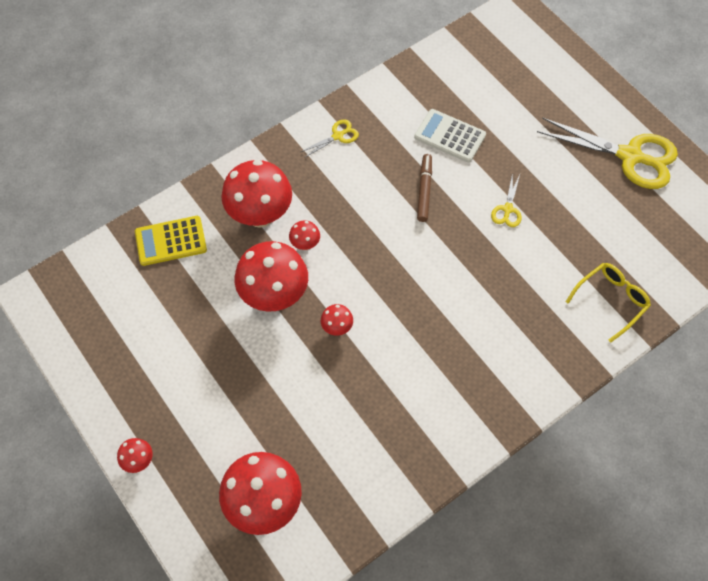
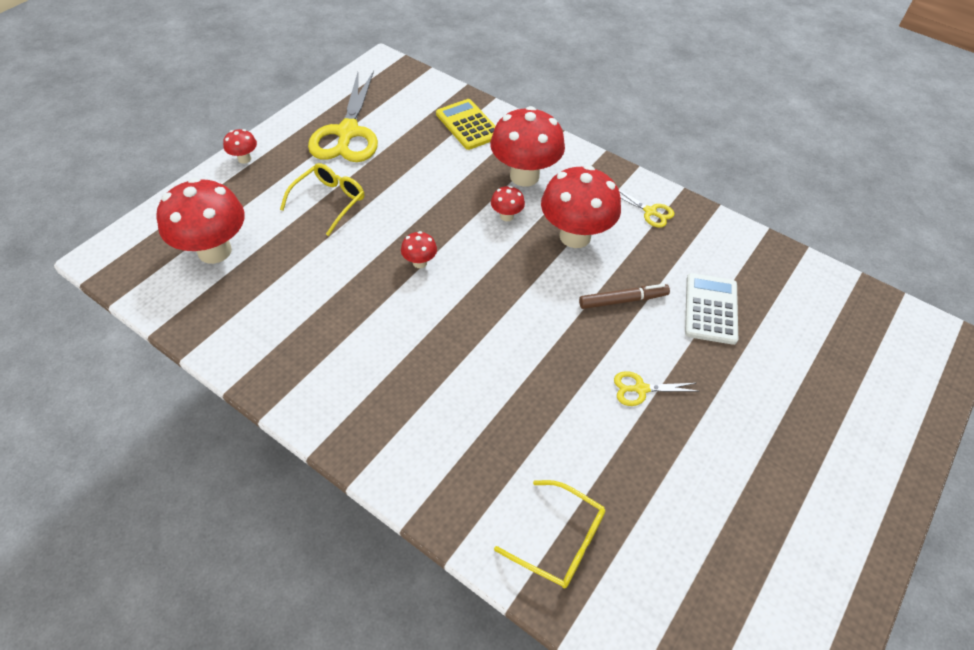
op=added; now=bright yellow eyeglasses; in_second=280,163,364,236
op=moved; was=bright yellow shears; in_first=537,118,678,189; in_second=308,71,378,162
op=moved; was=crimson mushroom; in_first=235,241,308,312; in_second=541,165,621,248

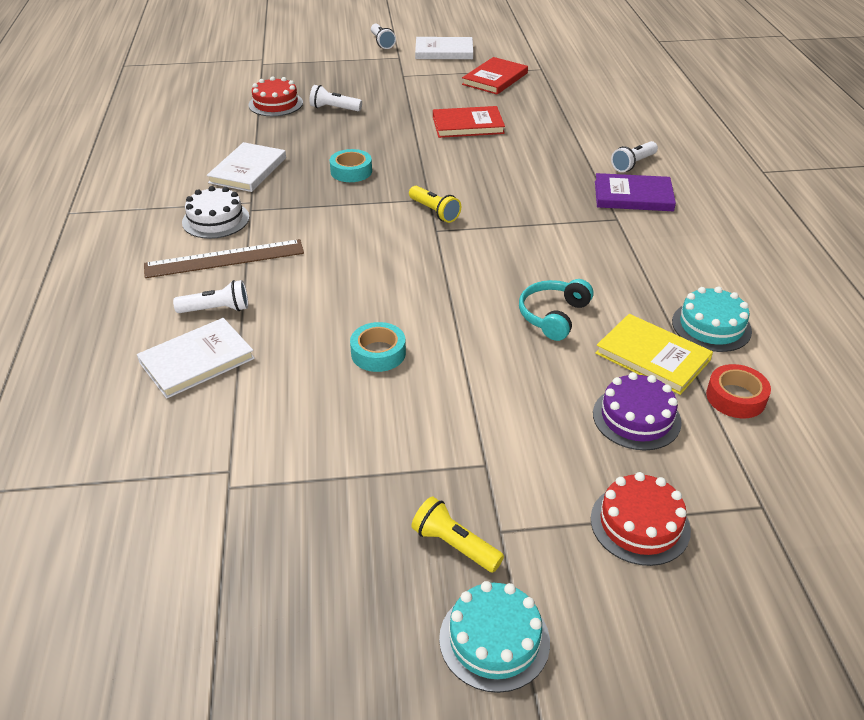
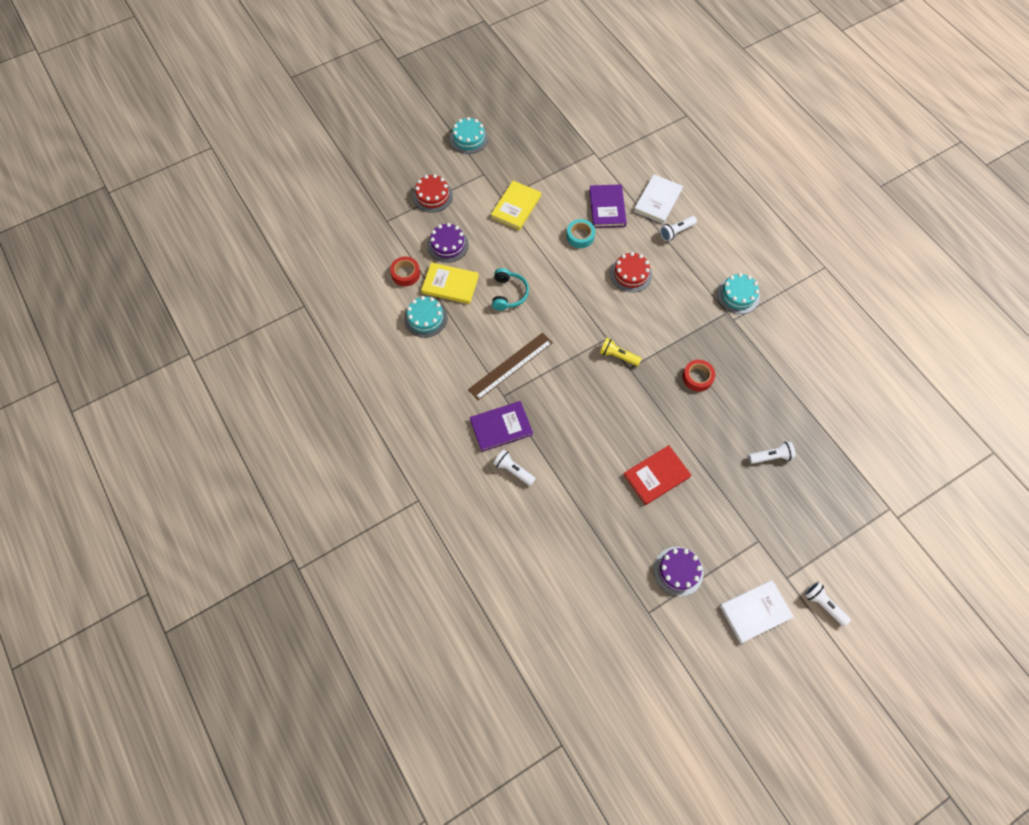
op=moved; was=dark brown ruler; in_first=144,239,304,278; in_second=468,332,553,400
op=added; now=bright yellow book; in_second=491,181,541,230
op=turned; was=snow-white pocket torch; in_first=611,141,658,172; in_second=493,449,536,486; clockwise=-75
op=added; now=purple book; in_second=589,184,627,228
op=moved; was=crimson cake; in_first=248,76,303,116; in_second=610,252,652,292
op=replaced; was=crimson book; now=purple cake; in_first=462,57,528,95; in_second=654,547,704,596
op=recoloured; was=turquoise tape; now=crimson tape; in_first=330,149,372,182; in_second=683,360,715,392
op=recoloured; was=snow-white cake; now=turquoise cake; in_first=182,186,250,239; in_second=717,273,760,314
op=removed; was=snow-white book; in_first=207,142,286,192
op=removed; was=bright yellow pocket torch; in_first=411,496,504,573

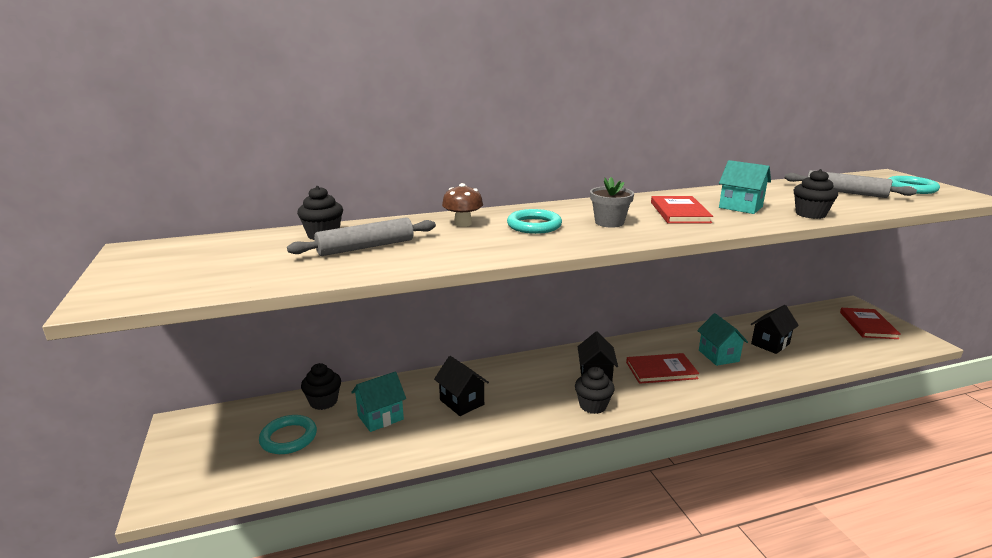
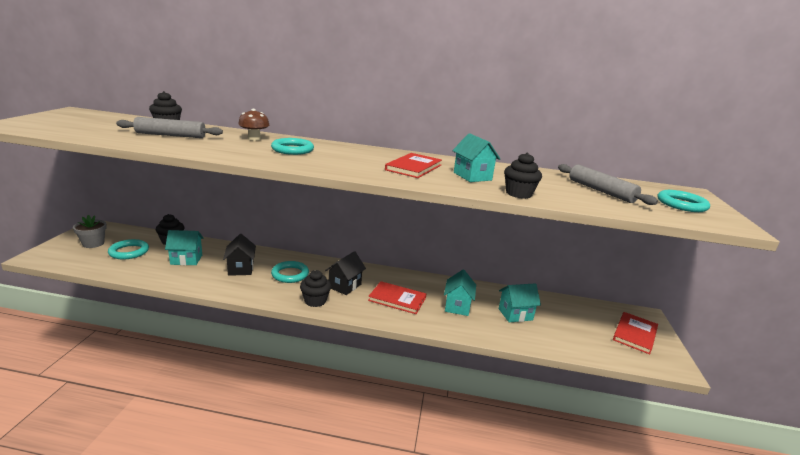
op=moved; was=gray plant pot; in_first=590,177,634,228; in_second=73,215,107,248
op=added; now=turquoise torus; in_second=271,261,309,283
op=recoloured; was=black toy house; now=turquoise toy house; in_first=751,305,799,354; in_second=499,283,541,322

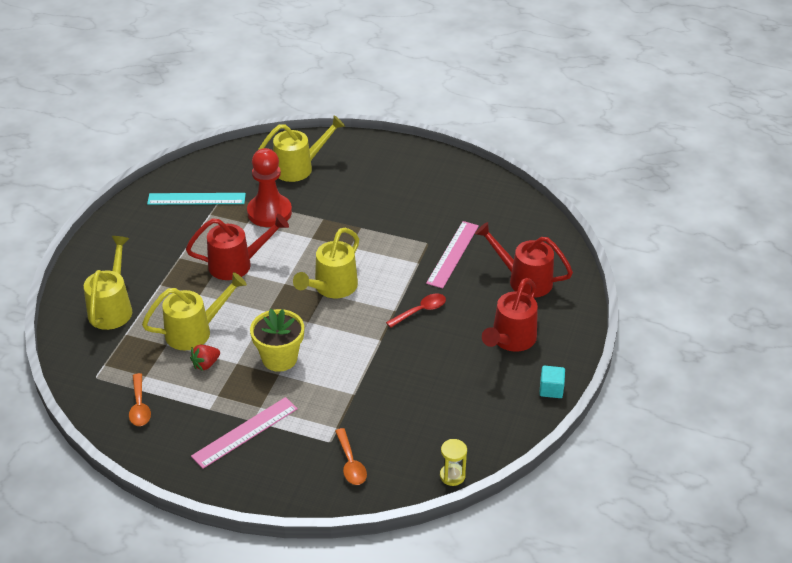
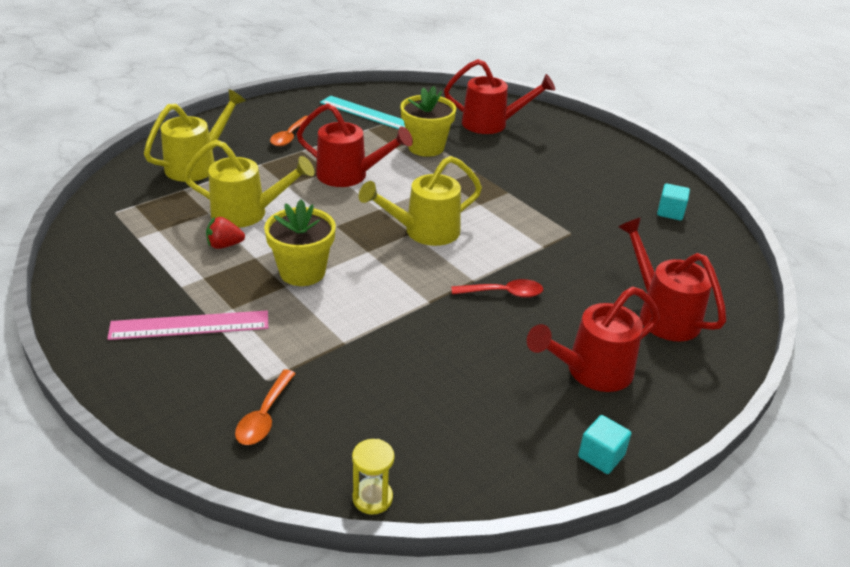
op=moved; was=bright orange teaspoon; in_first=129,373,151,426; in_second=270,116,308,146
op=replaced; was=crimson game pawn; now=bright yellow plant pot; in_first=247,148,292,227; in_second=400,86,456,157
op=recoloured; was=bright yellow sprinkling can; now=crimson sprinkling can; in_first=258,115,345,182; in_second=444,59,555,134
op=added; now=turquoise block; in_second=657,183,690,220
op=removed; was=rose-pink ruler; in_first=426,221,479,289

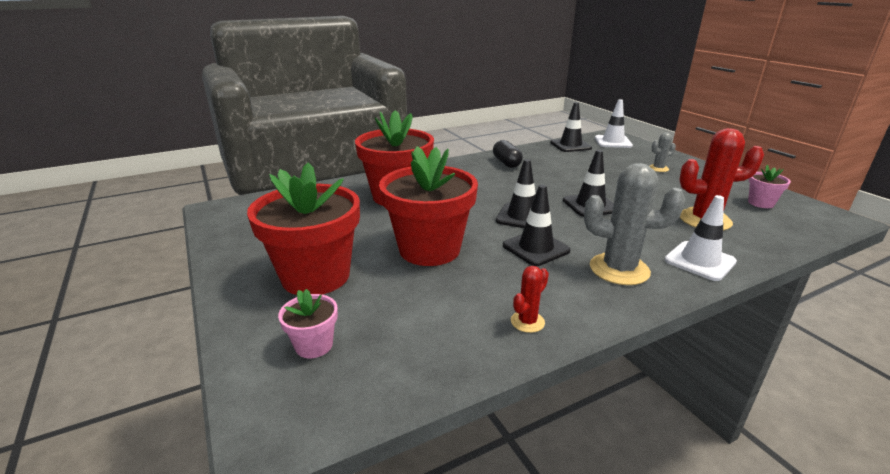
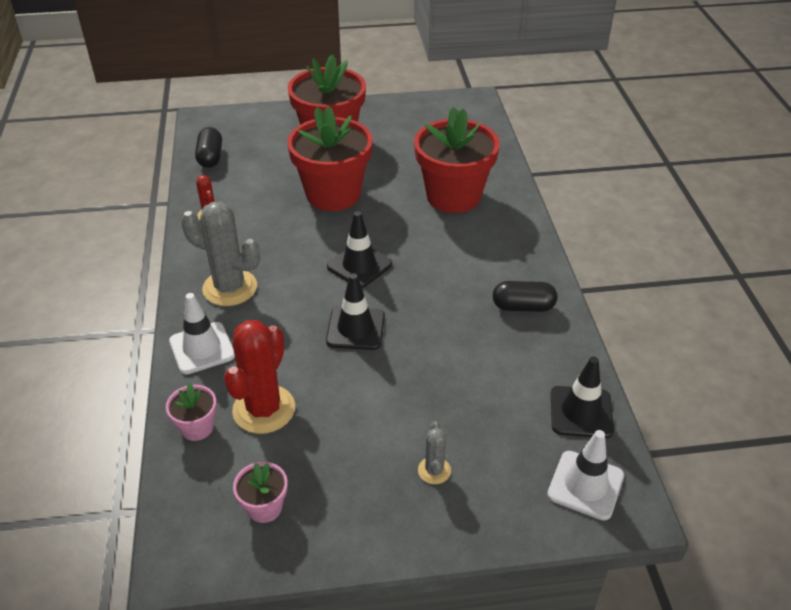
op=moved; was=rose-pink plant pot; in_first=278,289,338,358; in_second=166,383,217,441
op=turned; was=gray saguaro cactus; in_first=584,163,685,285; in_second=181,202,260,306; clockwise=75
op=added; now=black pill; in_second=195,127,222,168
op=removed; was=black traffic cone; in_first=503,185,570,266

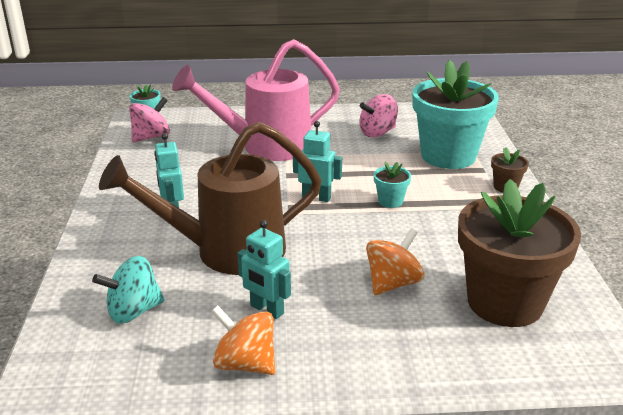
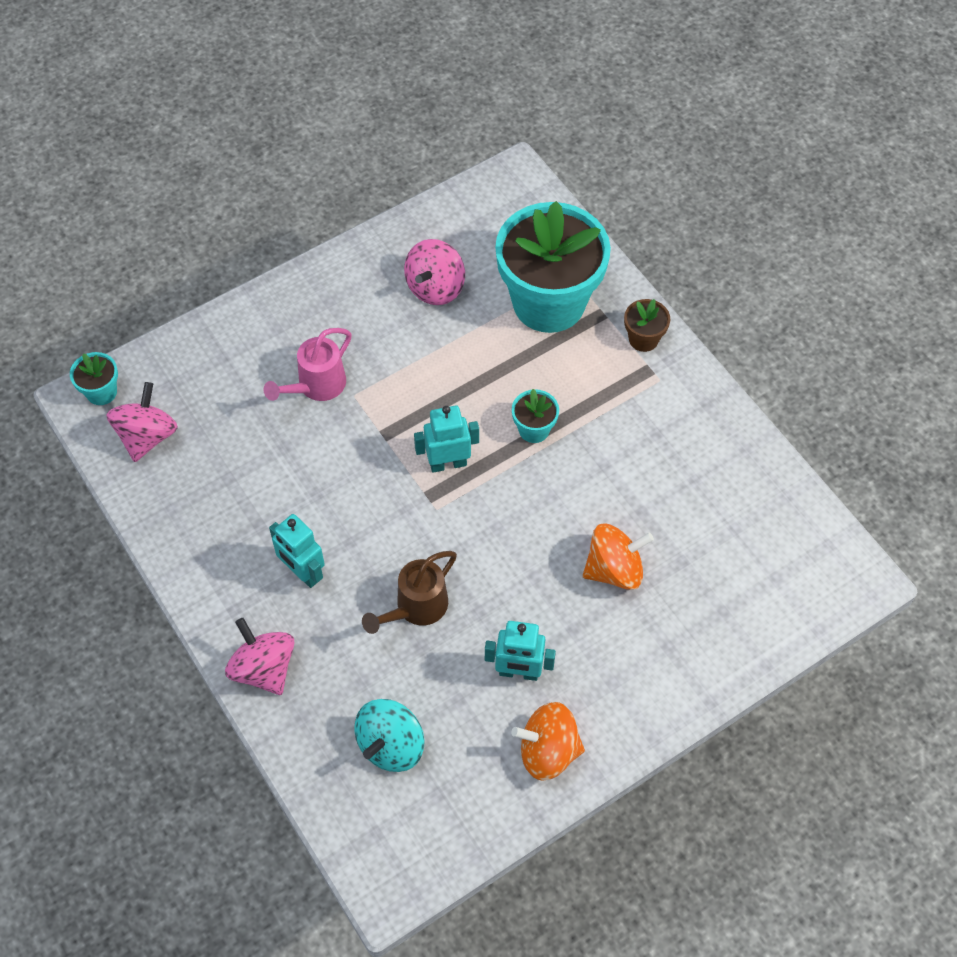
op=added; now=rose-pink whirligig; in_second=225,618,295,695
op=resized; was=rose-pink sprinkling can; in_first=172,39,340,161; in_second=264,328,352,401; ratio=0.49
op=resized; was=dark brown sprinkling can; in_first=99,122,322,275; in_second=362,551,457,634; ratio=0.49
op=turned; was=bright orange whirligig; in_first=366,228,424,295; in_second=583,524,654,590; clockwise=60
op=removed; was=dark brown plant pot; in_first=458,179,581,327

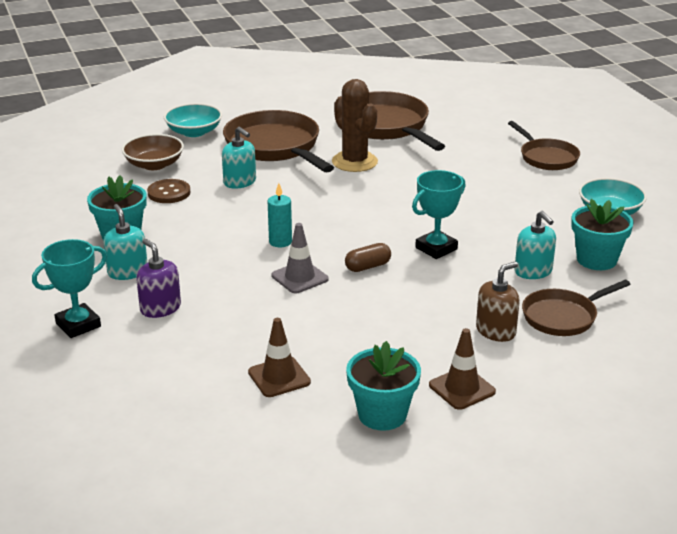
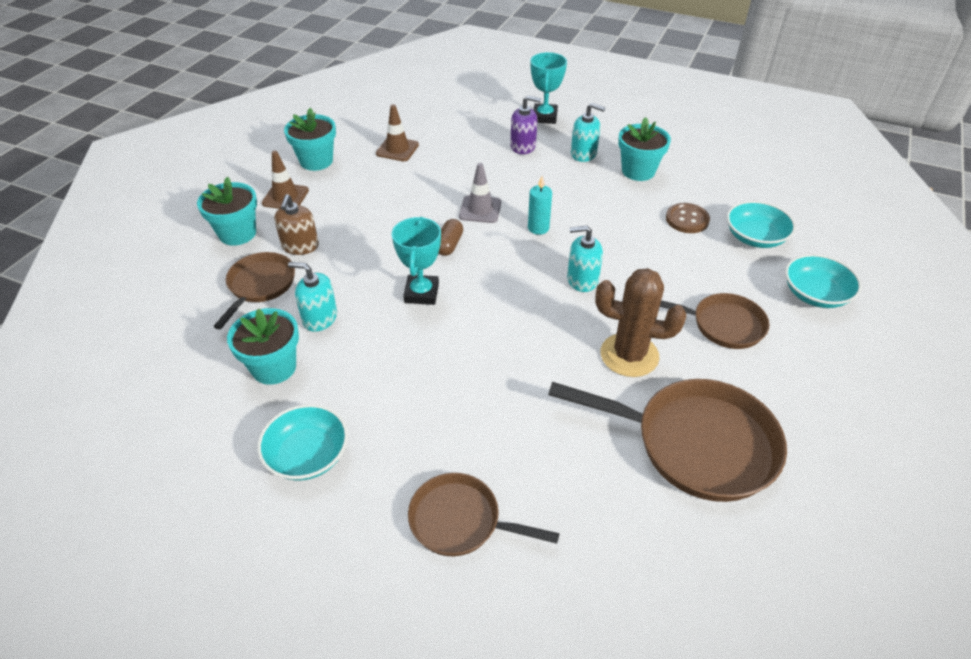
op=added; now=turquoise plant pot; in_second=197,177,257,245
op=moved; was=turquoise pump bottle; in_first=222,127,256,189; in_second=567,225,603,292
op=resized; was=dark brown pan; in_first=223,110,334,172; in_second=660,293,770,349; ratio=0.59
op=recoloured; was=dark brown bowl; now=turquoise bowl; in_first=122,134,184,170; in_second=727,201,796,248

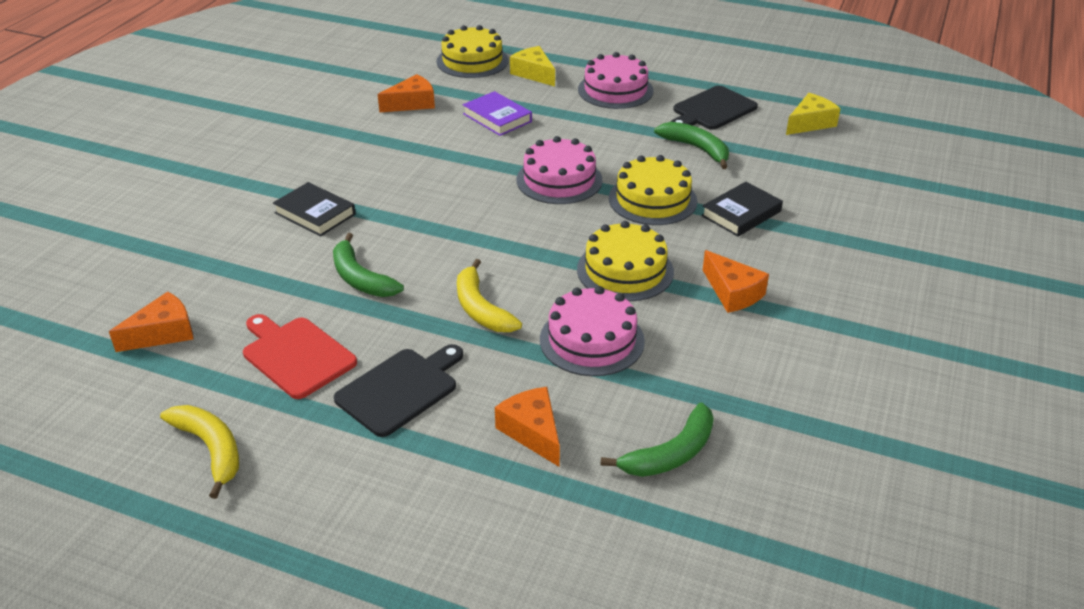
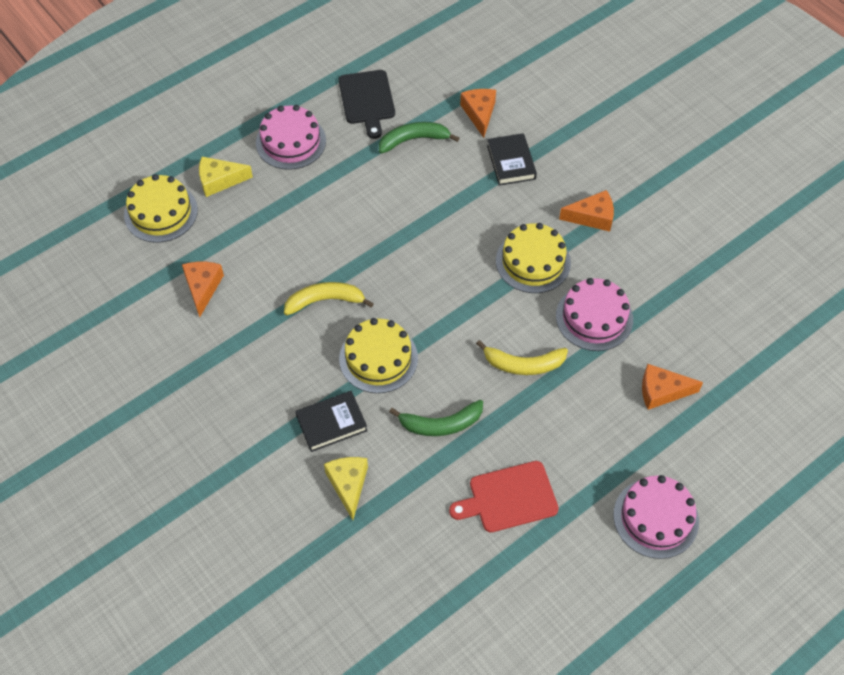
op=moved; was=bright yellow banana fruit; in_first=160,405,239,499; in_second=284,282,374,315
op=moved; was=bright yellow piece of cheese; in_first=786,93,841,135; in_second=324,457,368,520
op=moved; was=bright yellow cake; in_first=609,155,697,225; in_second=339,318,418,393
op=moved; was=bright orange piece of cheese; in_first=109,292,194,352; in_second=460,89,496,138
op=moved; was=rose-pink cake; in_first=517,136,603,204; in_second=613,475,699,559
op=removed; was=black chopping board; in_first=334,344,463,437
op=removed; was=purple book; in_first=463,91,532,136
op=removed; was=emerald banana fruit; in_first=601,403,714,477

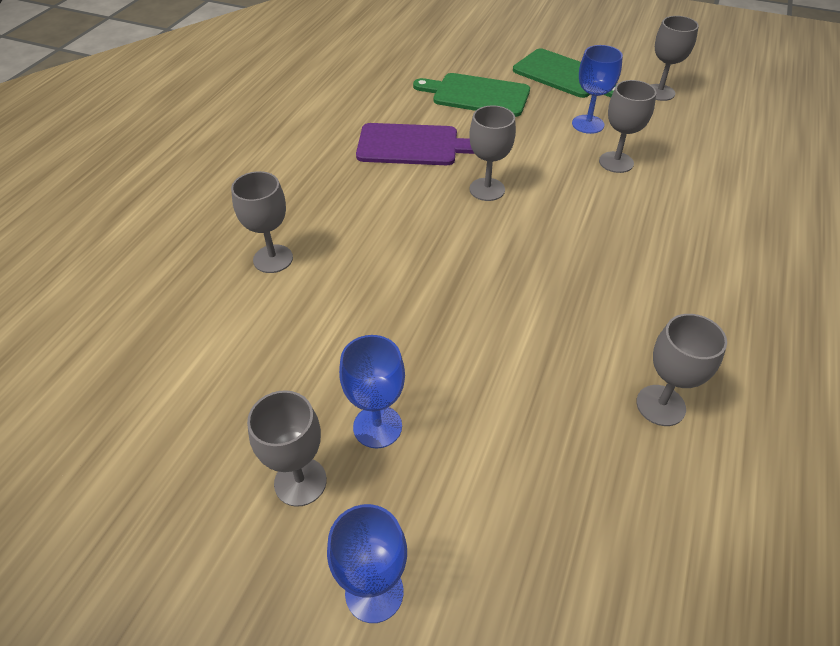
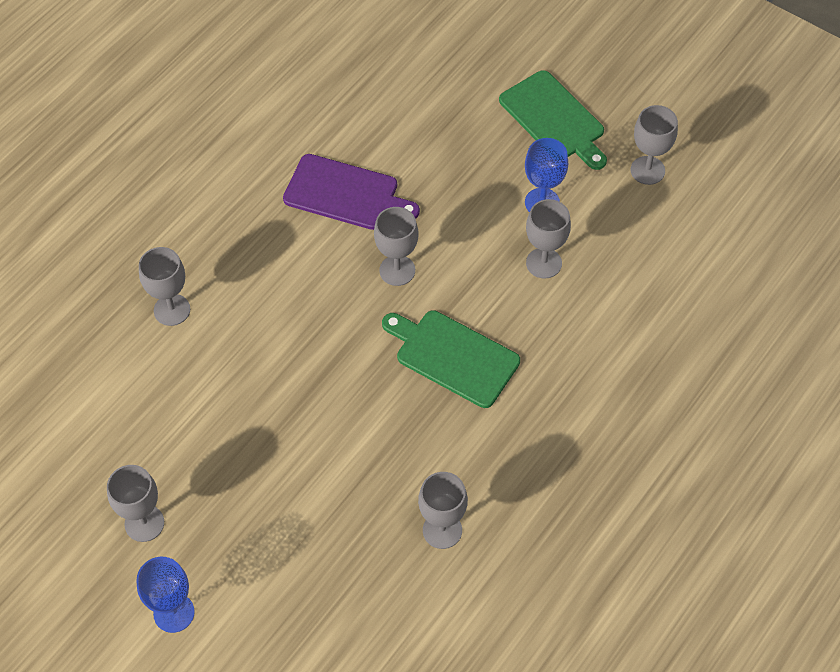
op=moved; was=emerald chopping board; in_first=413,73,530,117; in_second=382,310,520,408
op=removed; was=cobalt wine glass; in_first=339,335,405,448

